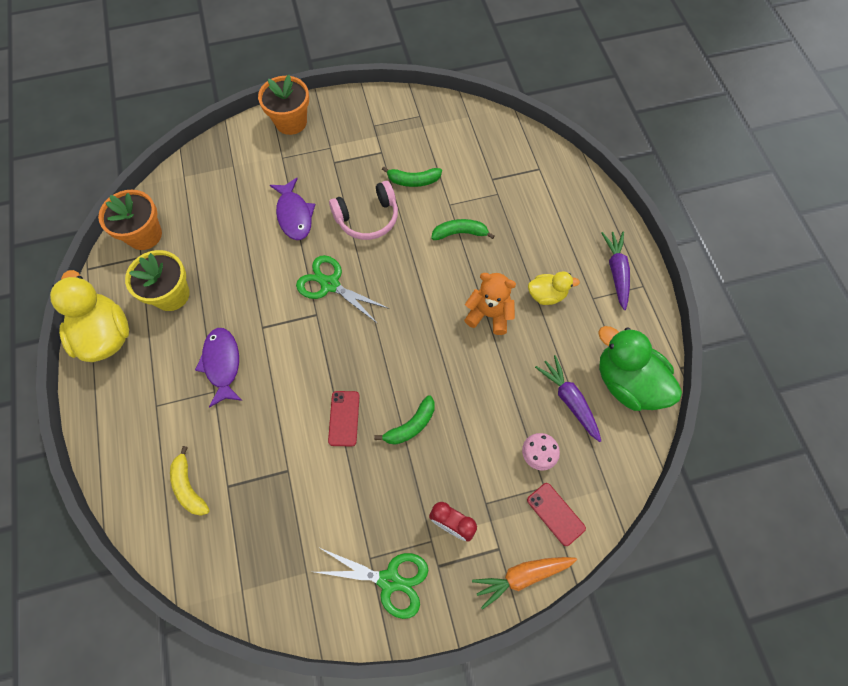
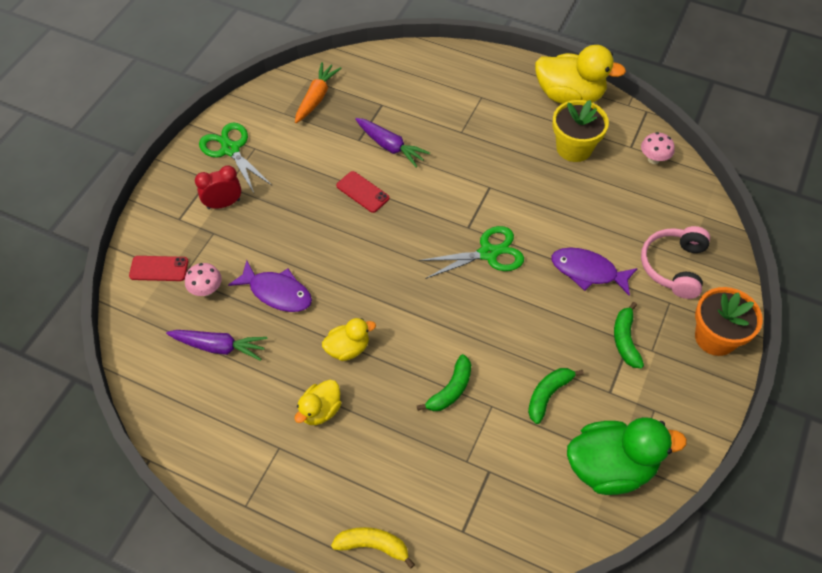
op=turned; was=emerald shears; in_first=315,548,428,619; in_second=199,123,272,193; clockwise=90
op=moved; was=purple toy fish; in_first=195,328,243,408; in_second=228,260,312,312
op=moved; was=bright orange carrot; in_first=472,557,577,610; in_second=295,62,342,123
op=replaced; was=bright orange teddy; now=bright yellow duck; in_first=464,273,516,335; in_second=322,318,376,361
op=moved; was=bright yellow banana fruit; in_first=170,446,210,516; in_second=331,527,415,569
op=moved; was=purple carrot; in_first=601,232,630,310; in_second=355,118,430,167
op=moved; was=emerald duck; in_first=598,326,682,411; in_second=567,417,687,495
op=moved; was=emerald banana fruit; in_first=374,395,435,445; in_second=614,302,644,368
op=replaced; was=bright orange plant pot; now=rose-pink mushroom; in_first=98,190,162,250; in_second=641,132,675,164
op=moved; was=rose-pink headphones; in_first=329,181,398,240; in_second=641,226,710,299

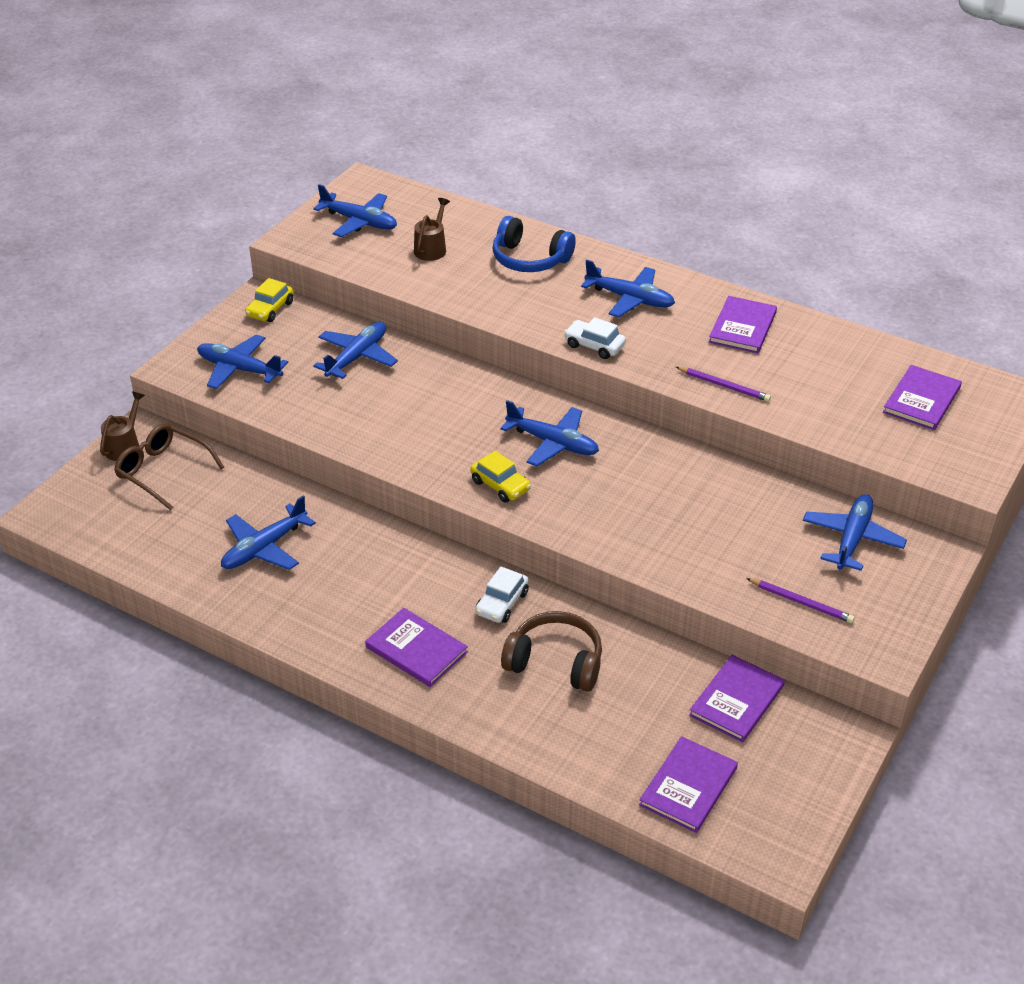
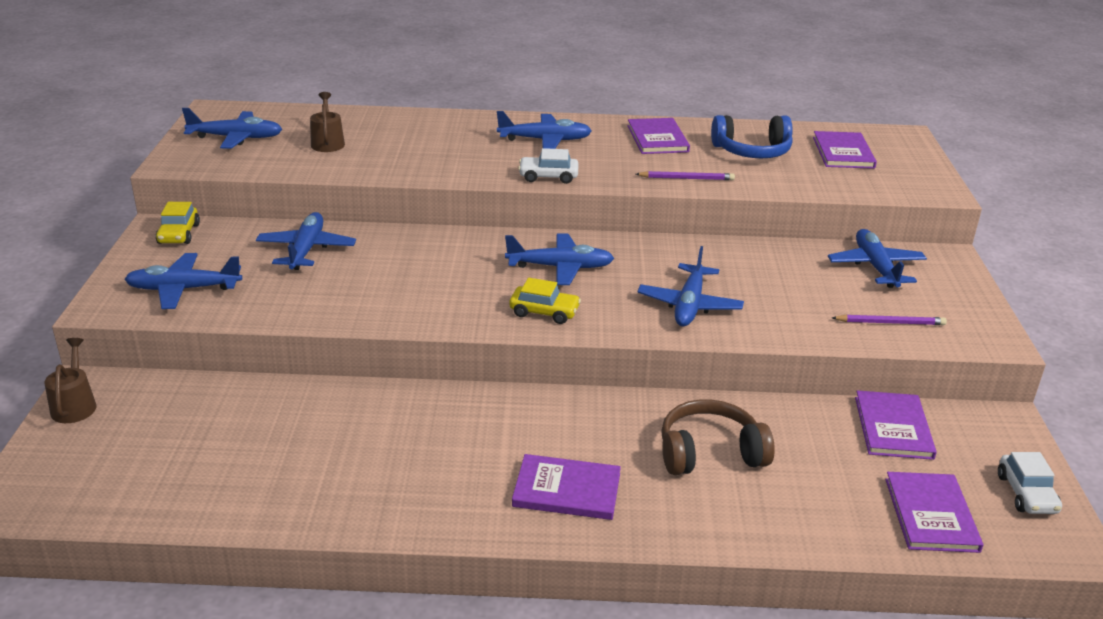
op=moved; was=cobalt toy plane; in_first=221,495,316,570; in_second=637,246,744,326
op=moved; was=cobalt headphones; in_first=493,216,576,272; in_second=711,115,793,158
op=moved; was=snow-white toy car; in_first=475,567,529,623; in_second=998,452,1062,514
op=removed; was=dark brown eyeglasses; in_first=114,424,224,510

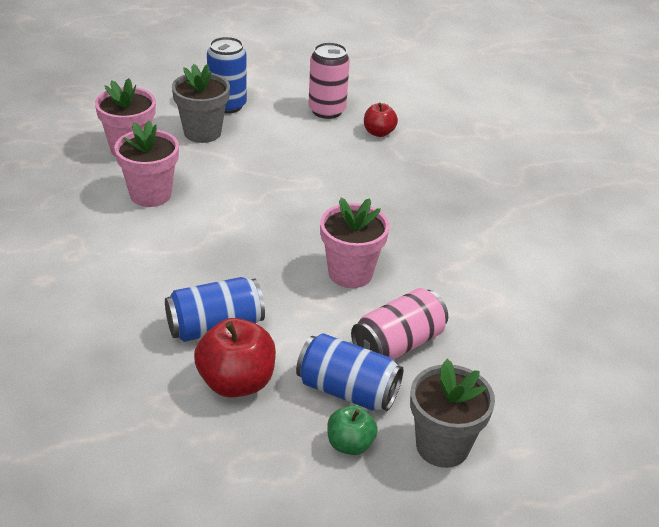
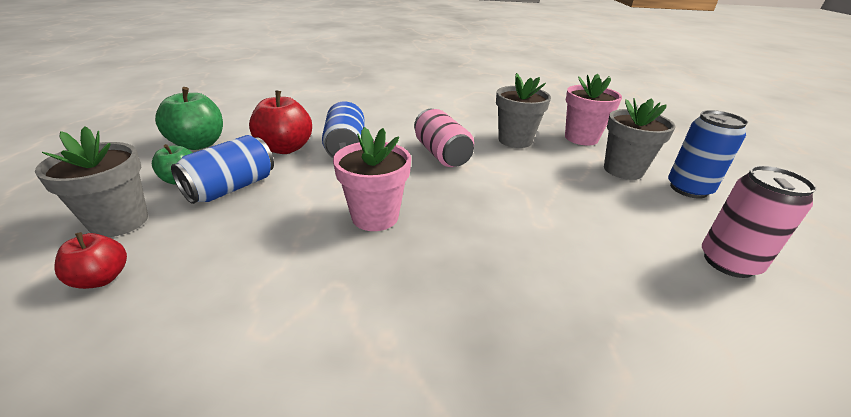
op=moved; was=crimson toy apple; in_first=364,103,398,137; in_second=55,232,127,289
op=added; now=emerald toy apple; in_second=155,87,223,150
op=moved; was=rose-pink tin; in_first=351,288,448,360; in_second=414,109,474,167
op=recoloured; was=rose-pink plant pot; now=gray plant pot; in_first=114,121,179,207; in_second=496,73,551,148

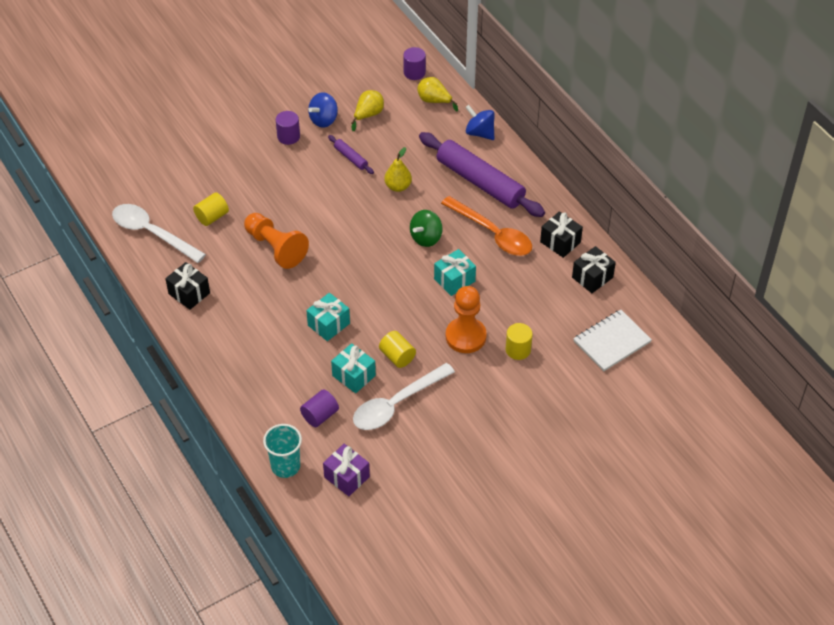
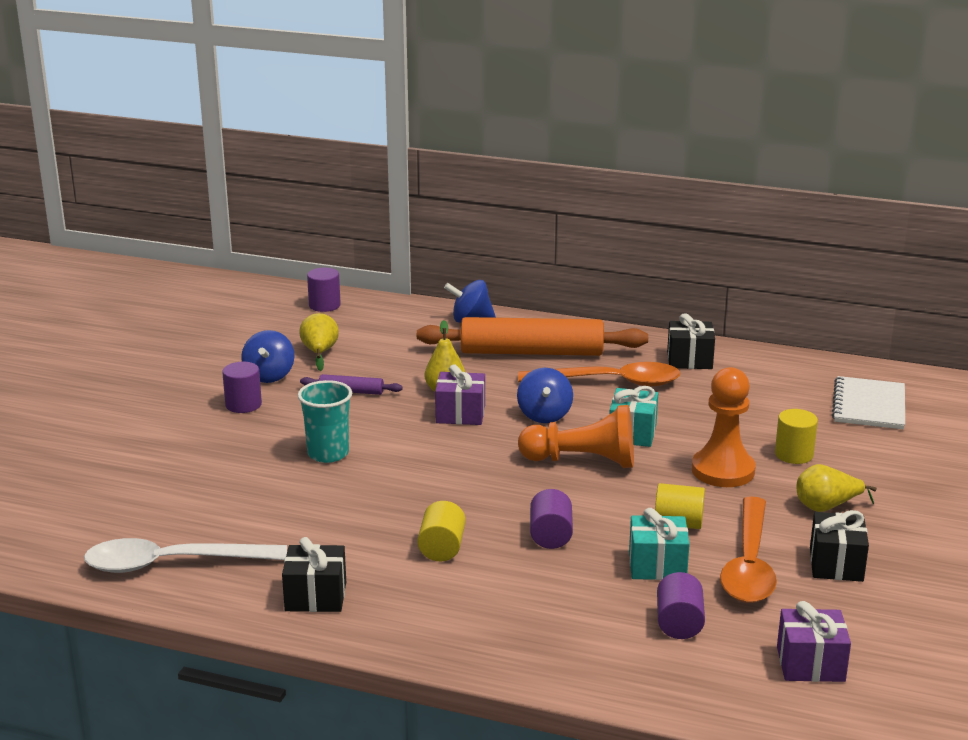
op=moved; was=turquoise tumbler; in_first=263,424,302,478; in_second=298,380,352,463
op=recoloured; was=purple dough roller; now=bright orange dough roller; in_first=419,132,545,217; in_second=417,317,648,356
op=moved; was=bright yellow cylinder shape; in_first=193,192,229,226; in_second=417,501,466,561
op=added; now=purple gift; in_second=435,364,485,425
op=recoloured; was=emerald whirligig; now=cobalt whirligig; in_first=410,210,443,247; in_second=517,368,573,423
op=moved; was=bright orange game pawn; in_first=244,213,309,269; in_second=518,405,634,468
op=replaced; was=turquoise gift; now=purple cylinder shape; in_first=306,293,350,341; in_second=530,489,573,549
op=recoloured; was=snow-white teaspoon; now=bright orange teaspoon; in_first=353,363,455,430; in_second=720,496,777,603
op=moved; was=bright yellow toy pear; in_first=417,77,458,112; in_second=797,464,877,512
op=moved; was=black gift; in_first=572,246,616,293; in_second=810,510,869,582

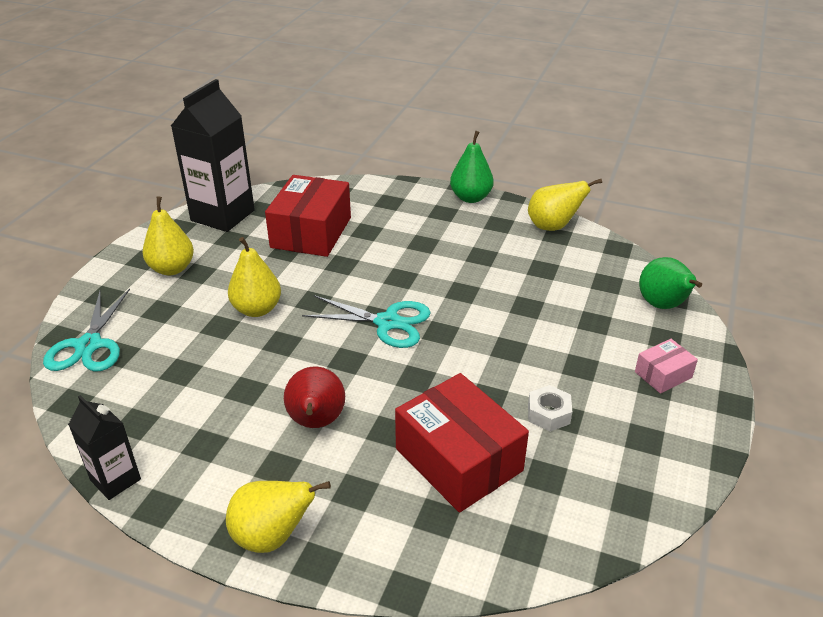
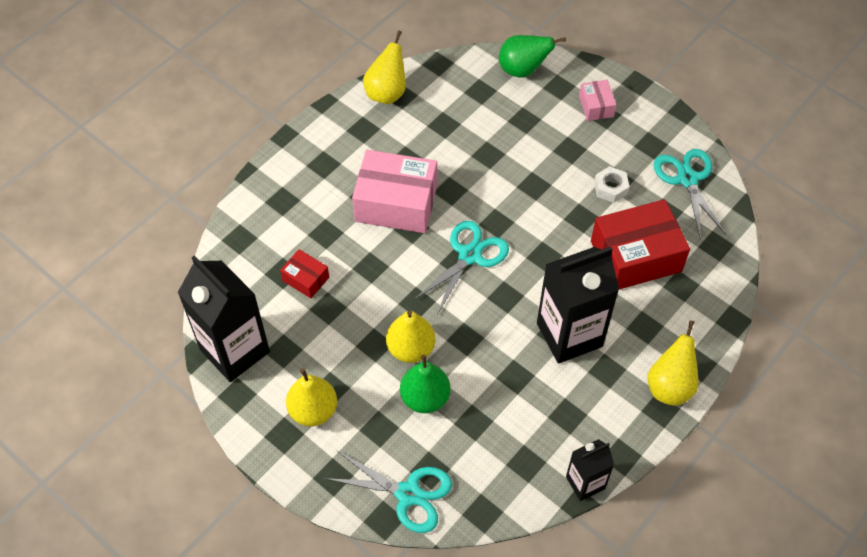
op=resized; was=crimson box; in_first=265,175,351,257; in_second=280,249,329,298; ratio=0.49
op=added; now=rose-pink box; in_second=352,150,437,233
op=moved; was=emerald toy pear; in_first=450,131,494,203; in_second=400,354,451,413
op=replaced; was=crimson toy pear; now=black carton; in_first=284,366,345,428; in_second=537,247,619,364
op=added; now=turquoise shears; in_second=654,149,727,239

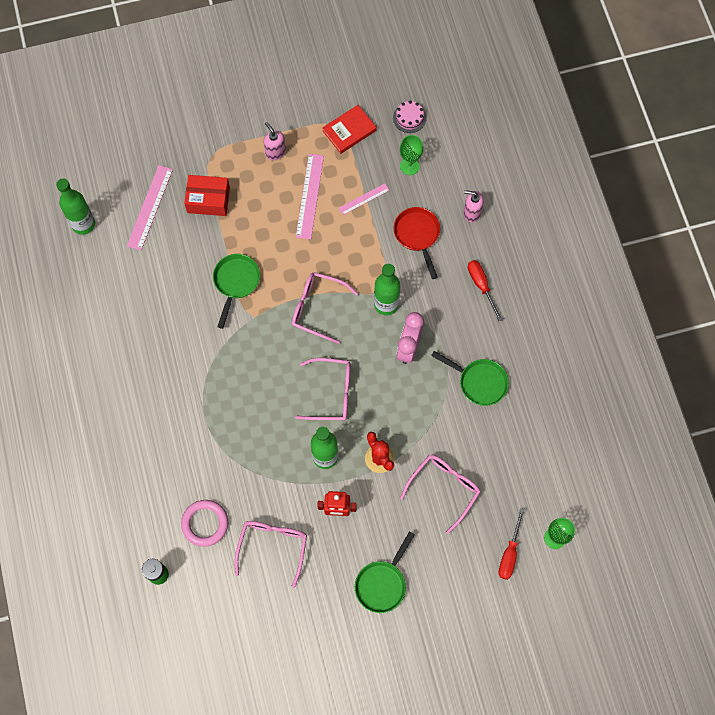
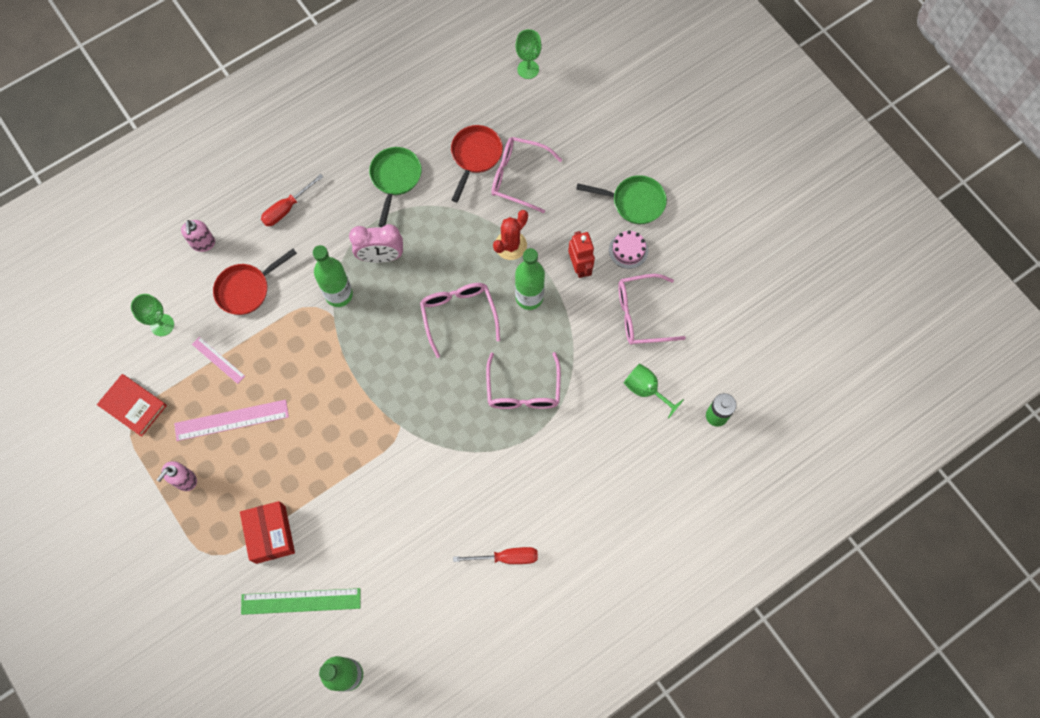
op=recoloured; was=rose-pink ruler; now=emerald ruler; in_first=127,165,173,250; in_second=241,588,360,615
op=added; now=crimson pan; in_second=451,125,503,202
op=moved; was=crimson screwdriver; in_first=499,508,525,580; in_second=453,547,538,564
op=moved; was=rose-pink eyeglasses; in_first=292,272,358,344; in_second=486,352,561,409
op=moved; was=rose-pink cake; in_first=393,101,426,133; in_second=609,230,648,269
op=replaced; was=rose-pink torus; now=emerald wine glass; in_first=181,500,228,547; in_second=624,363,684,418
op=removed; was=emerald pan; in_first=213,254,260,329

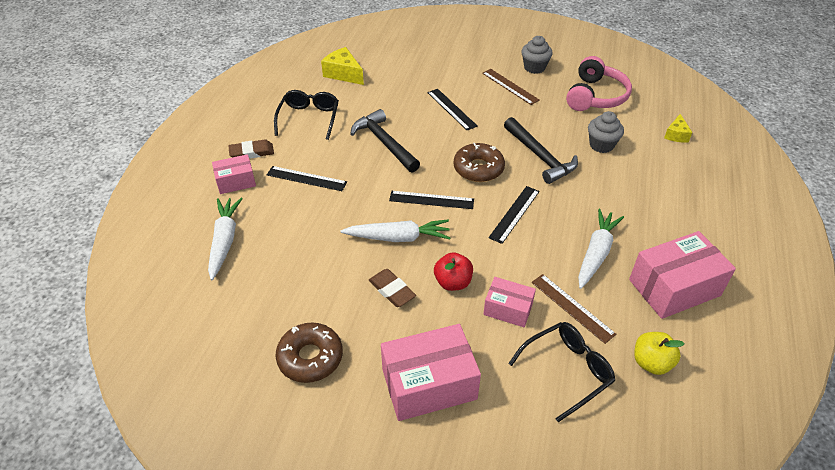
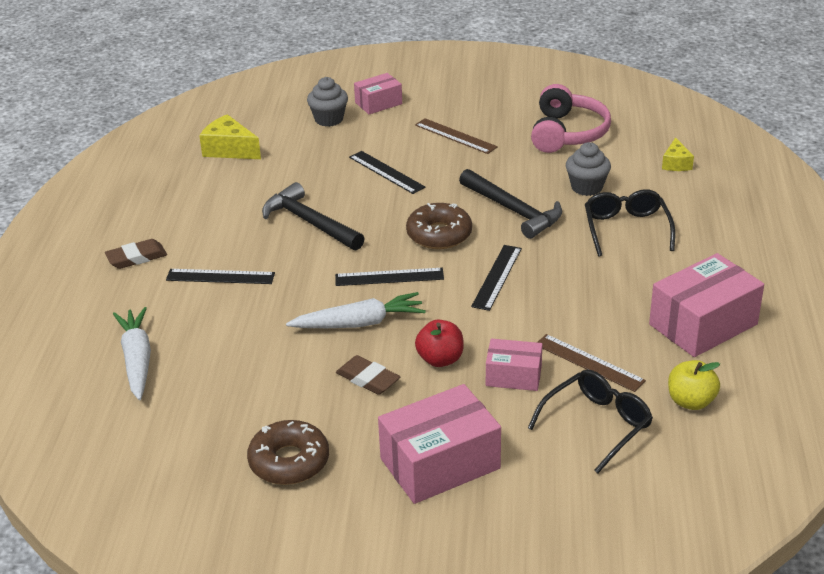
op=moved; was=gray muffin; in_first=521,36,553,74; in_second=307,77,348,127
op=moved; was=rose-pink box; in_first=212,154,256,194; in_second=354,73,402,114
op=moved; was=black eyeglasses; in_first=274,90,339,140; in_second=585,189,675,256
op=removed; was=snow-white carrot; in_first=578,209,624,289

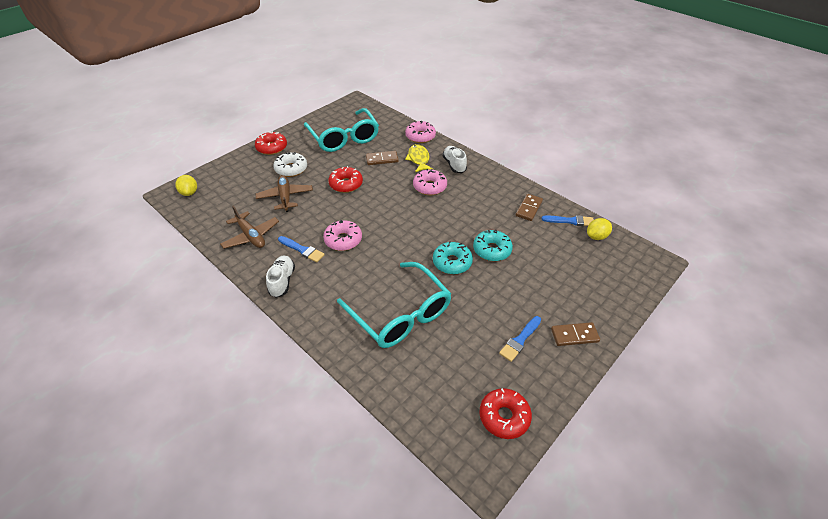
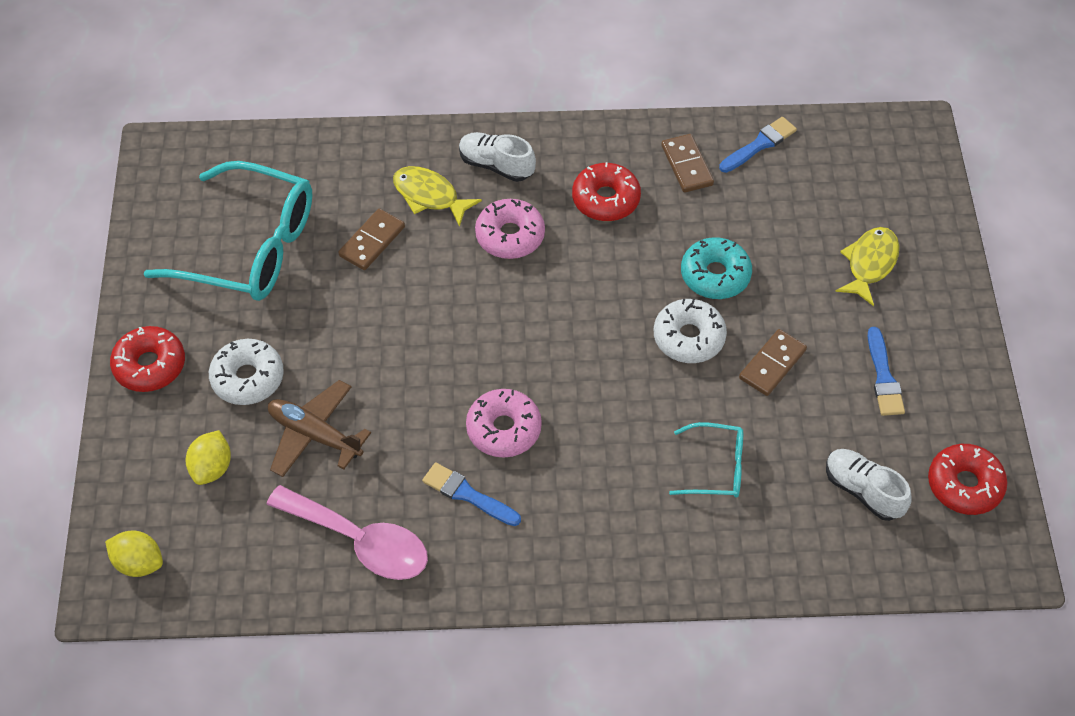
op=moved; was=bright yellow lemon; in_first=587,218,612,240; in_second=186,430,231,485
op=replaced; was=dark brown toy plane; now=rose-pink teaspoon; in_first=220,206,279,249; in_second=266,485,428,580
op=turned; was=cobalt paintbrush; in_first=278,236,325,262; in_second=422,462,521,526; clockwise=-135
op=moved; was=crimson donut; in_first=328,166,363,193; in_second=572,162,641,221
op=recoloured; was=turquoise donut; now=snow-white donut; in_first=433,241,473,274; in_second=654,299,727,363
op=resized; was=turquoise eyeglasses; in_first=337,262,451,348; in_second=669,422,743,497; ratio=0.49
op=moved; was=dark brown domino; in_first=551,322,600,346; in_second=739,329,807,396
op=moved; was=snow-white shoe; in_first=266,256,295,298; in_second=826,449,911,521
op=added; now=bright yellow toy fish; in_second=835,227,899,306
op=removed; was=rose-pink donut; in_first=405,121,436,143

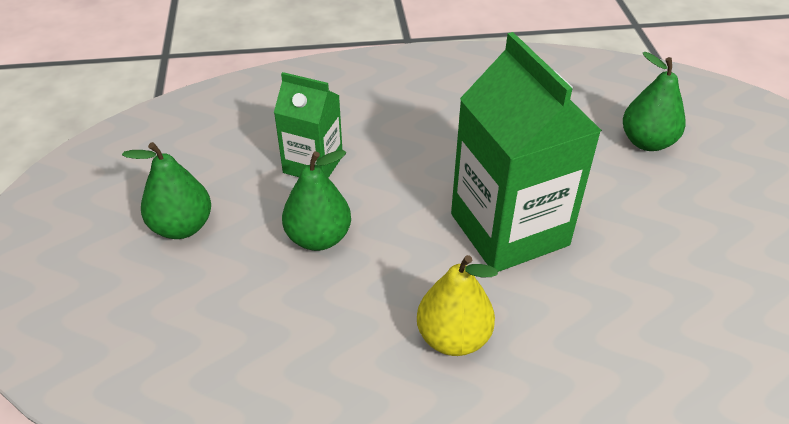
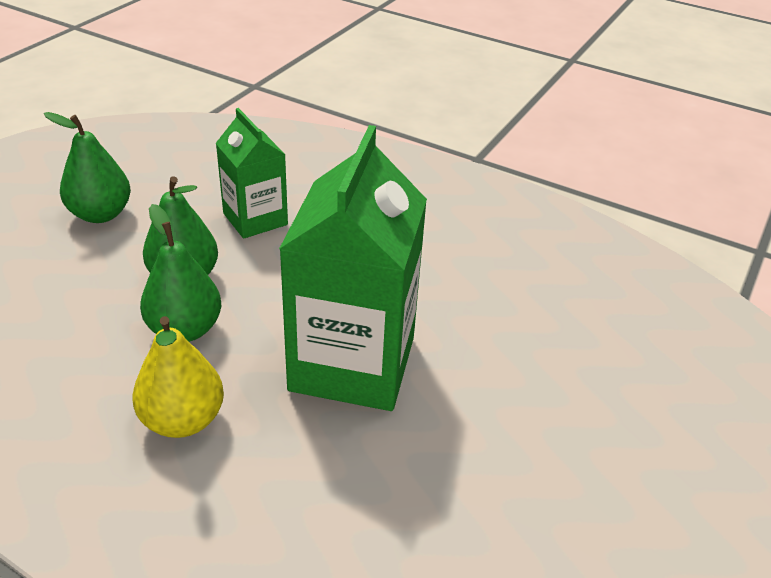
op=moved; was=emerald toy pear; in_first=623,52,686,151; in_second=140,204,221,342

